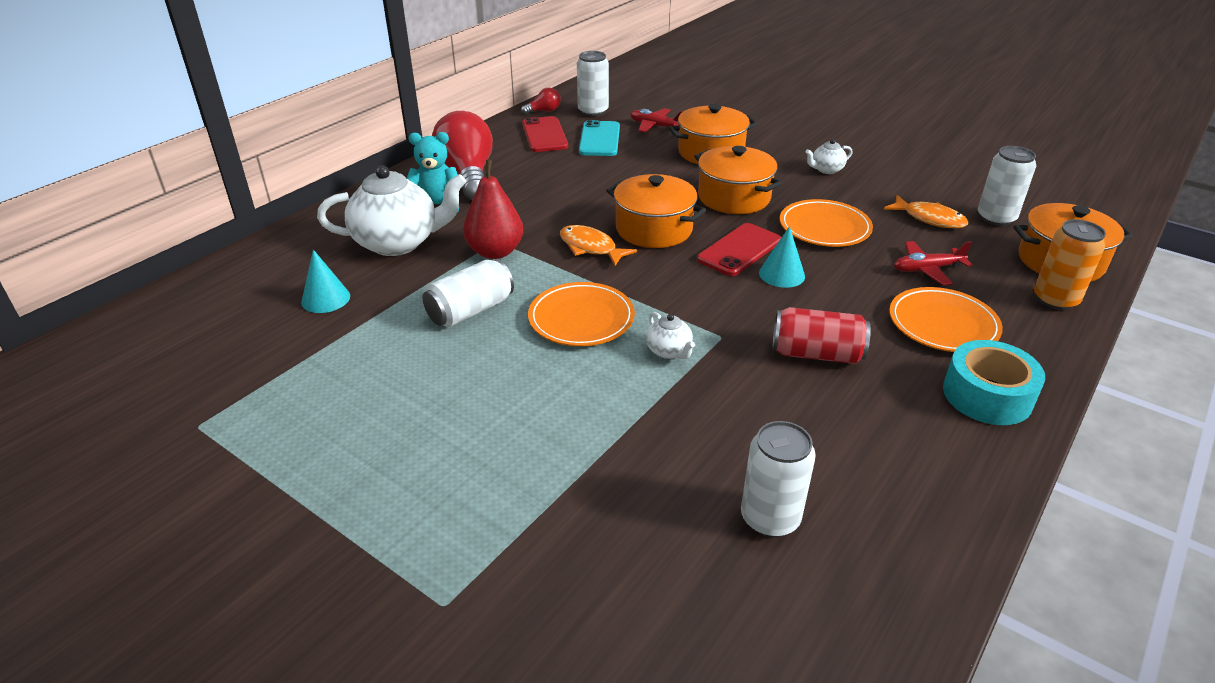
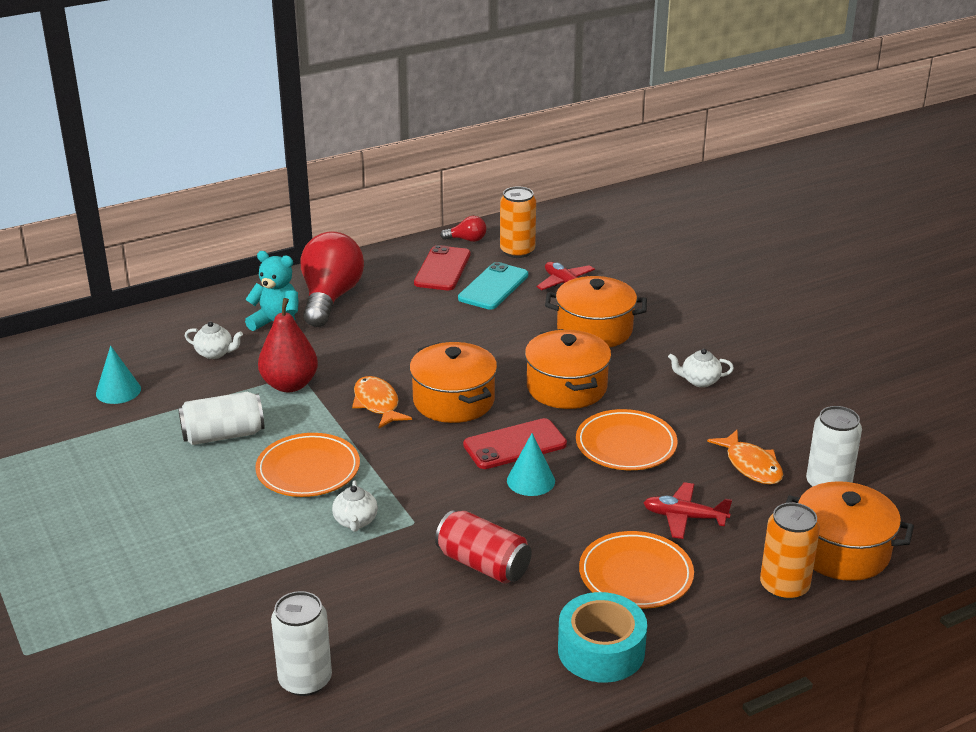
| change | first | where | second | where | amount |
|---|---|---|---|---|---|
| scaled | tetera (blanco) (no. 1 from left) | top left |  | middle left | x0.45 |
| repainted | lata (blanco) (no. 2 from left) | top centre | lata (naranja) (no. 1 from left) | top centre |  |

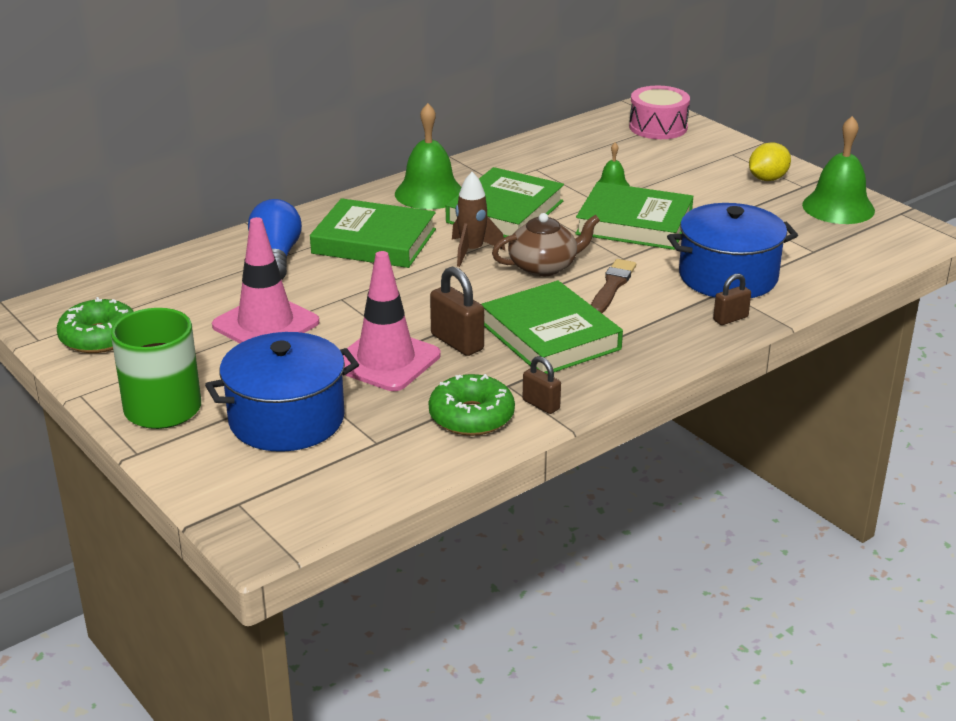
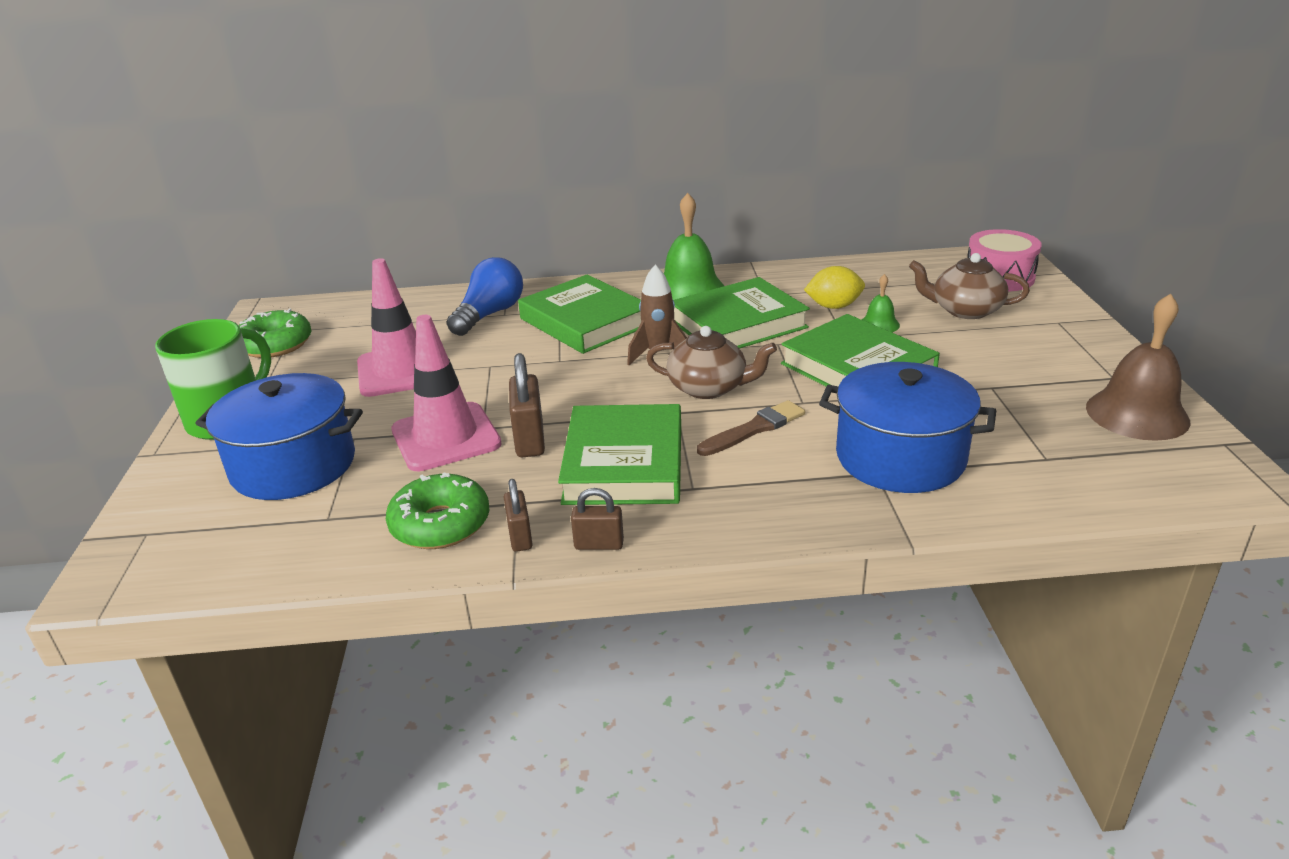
| change | first | where | second | where | amount |
|---|---|---|---|---|---|
| shifted | candado (marrón) (no. 3 from left) | middle right |  | centre |  |
| shifted | limón (amarillo) | top right |  | centre |  |
| repainted | campana (verde) (no. 3 from left) | top right | campana (marrón) | middle right |  |
| new |  |  | tetera (marrón) (no. 2 from left) | top right |  |

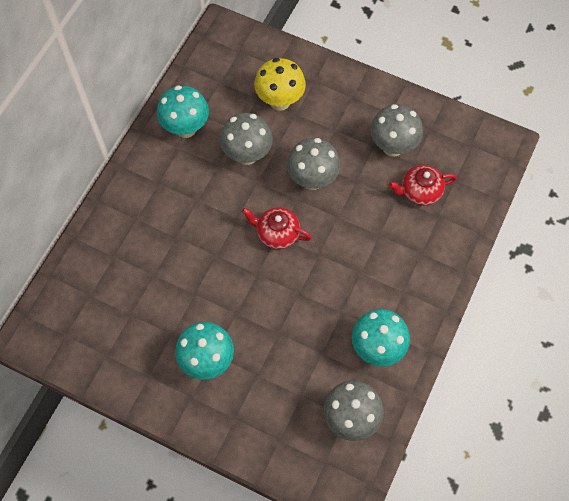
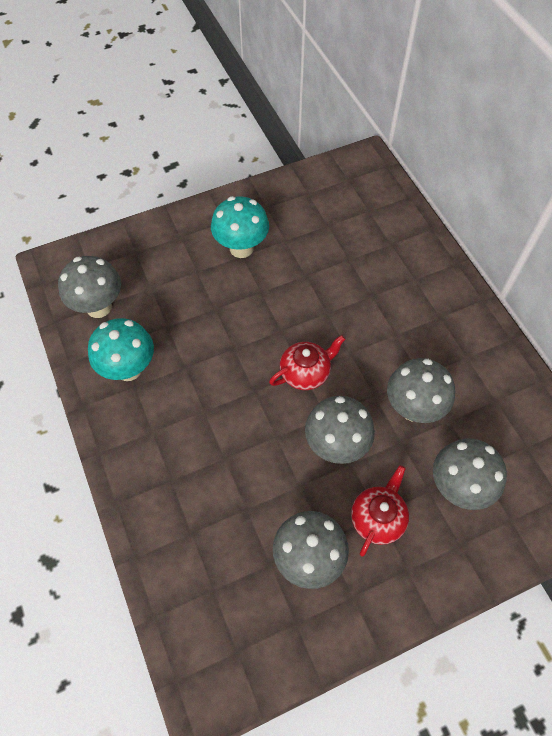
| change | first | where | second | where | amount |
|---|---|---|---|---|---|
| gone | seta (turquesa) (no. 1 from left) | top left |  |  |  |
| repainted | seta (amarillo) | top centre | seta (gris) (no. 5 from left) | middle right |  |
| shifted | tetera (rojo) (no. 2 from left) | middle right |  | bottom right |  |

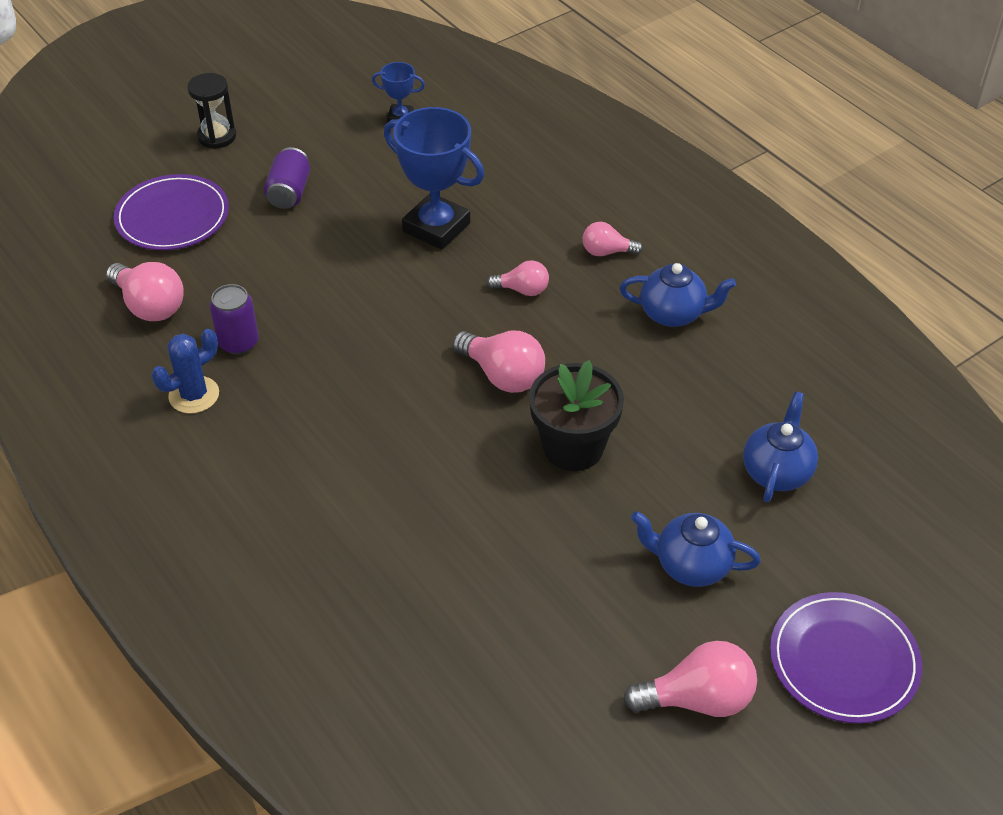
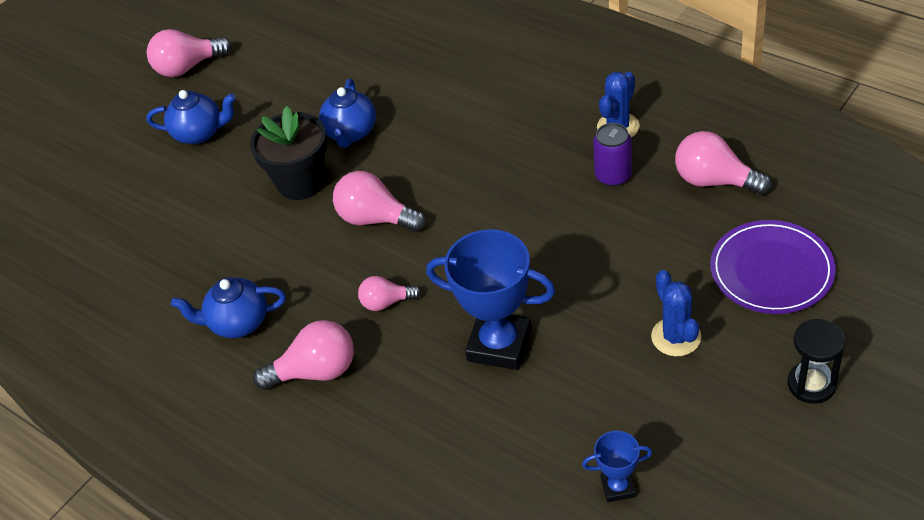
| change | first | where | second | where | amount |
|---|---|---|---|---|---|
| swapped | lata (morado) (no. 2 from left) | top left | cactus (azul) (no. 2 from left) | middle right |  |
| scaled | bombilla (rosa) (no. 4 from left in the first image) | top centre | bombilla (rosa) (no. 2 from left) | bottom left | x1.64 |
| shifted | tetera (azul) (no. 3 from left) | middle right |  | top centre |  |
| gone | plato (morado) (no. 2 from left) | bottom right |  |  |  |

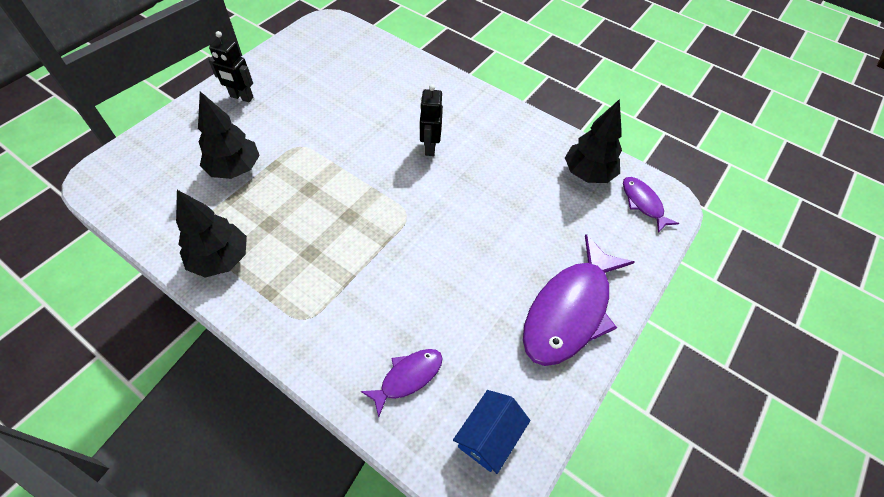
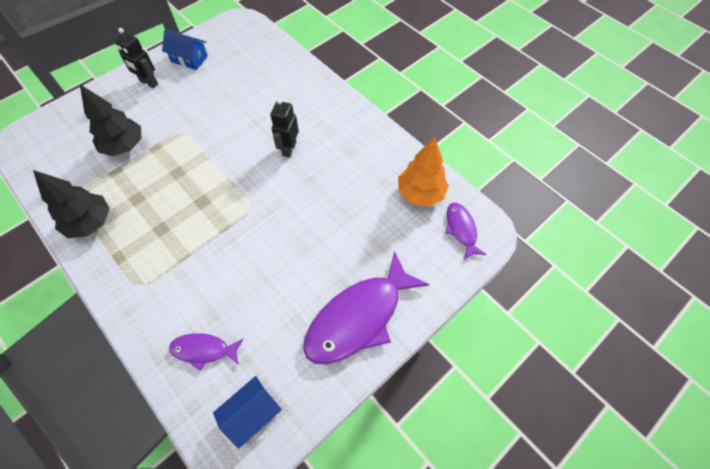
| change | first | where | second | where | amount |
|---|---|---|---|---|---|
| rotated | pez (morado) (no. 1 from left) | bottom centre |  | bottom left | 150 degrees counterclockwise |
| repainted | árbol (negro) (no. 3 from left) | top right | árbol (naranja) | centre |  |
| new |  |  | casa (azul) (no. 1 from left) | top left |  |

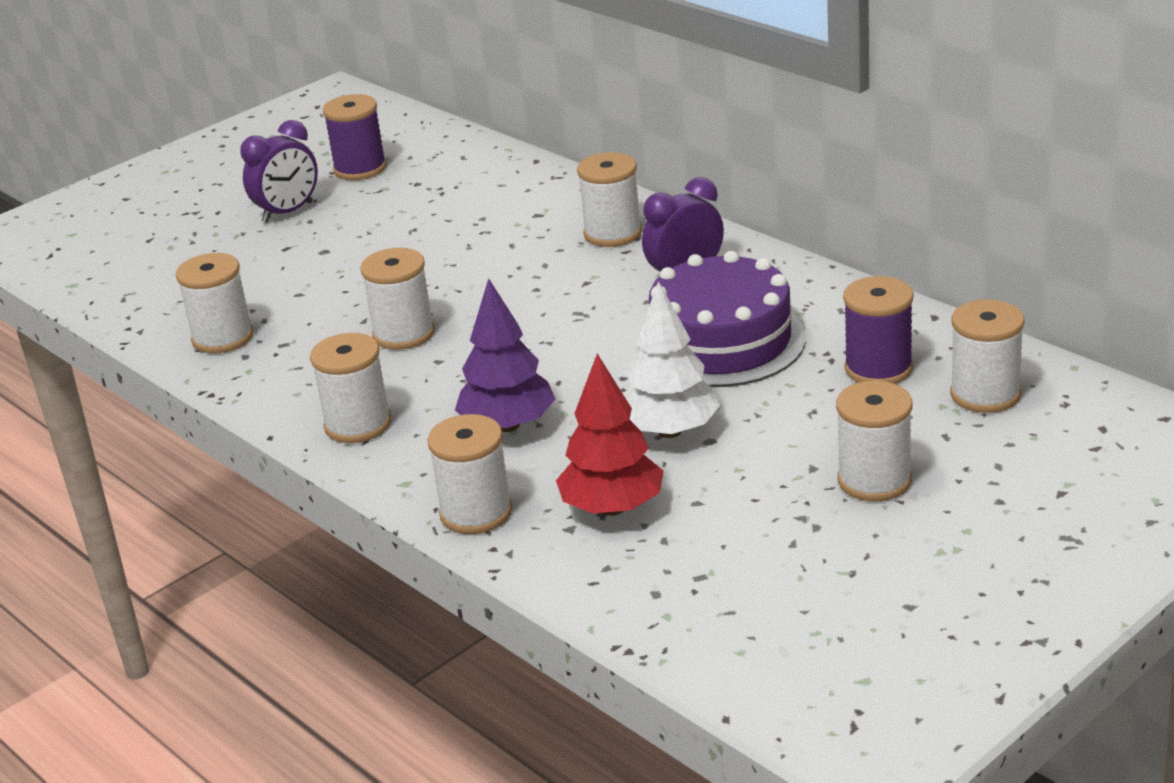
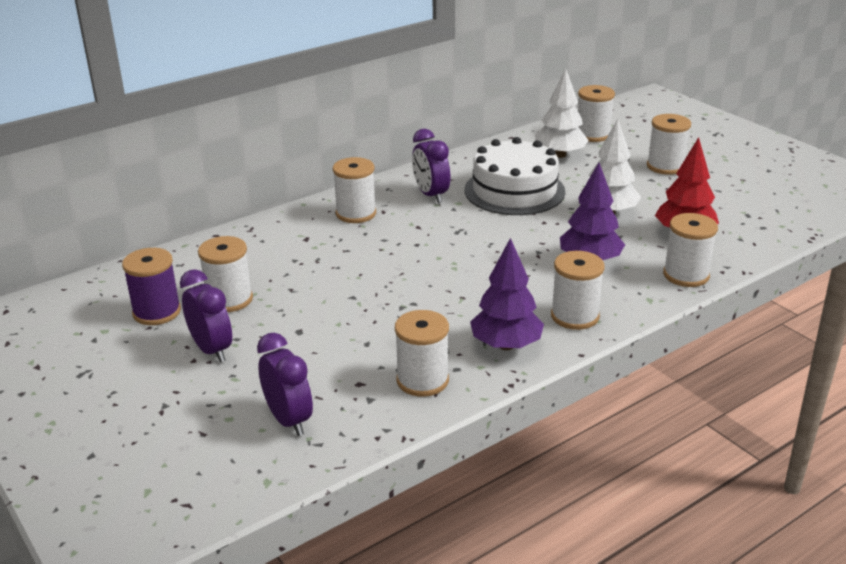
| change | first | where | second | where | amount |
|---|---|---|---|---|---|
| shifted | carrete (blanco) (no. 3 from left in the first image) | centre | carrete (blanco) (no. 1 from left) | middle left |  |
| repainted | tarta (morado) | centre | tarta (blanco) | top centre |  |
| swapped | carrete (morado) (no. 2 from left) | middle right | árbol (blanco) (no. 1 from left) | top centre |  |
| new |  |  | despertador (morado) (no. 2 from left) | bottom centre |  |
| new |  |  | árbol (morado) (no. 1 from left) | centre |  |

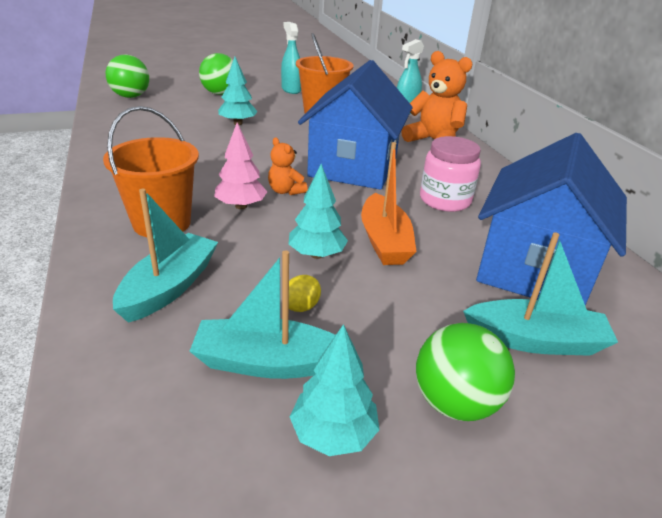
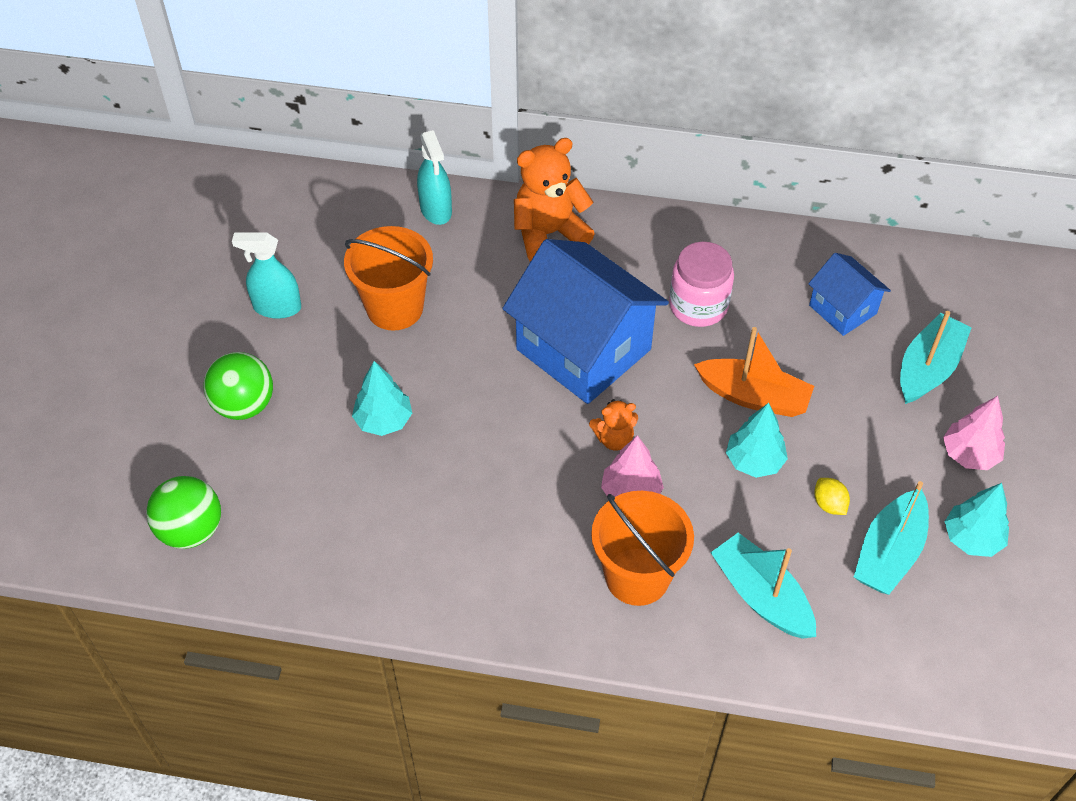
| change | first | where | second | where | amount |
|---|---|---|---|---|---|
| swapped | pelota (verde) (no. 3 from left) | bottom right | árbol (rosa) (no. 2 from left) | middle right |  |
| scaled | casa (azul) (no. 2 from left) | middle right |  | middle right | x0.51 |

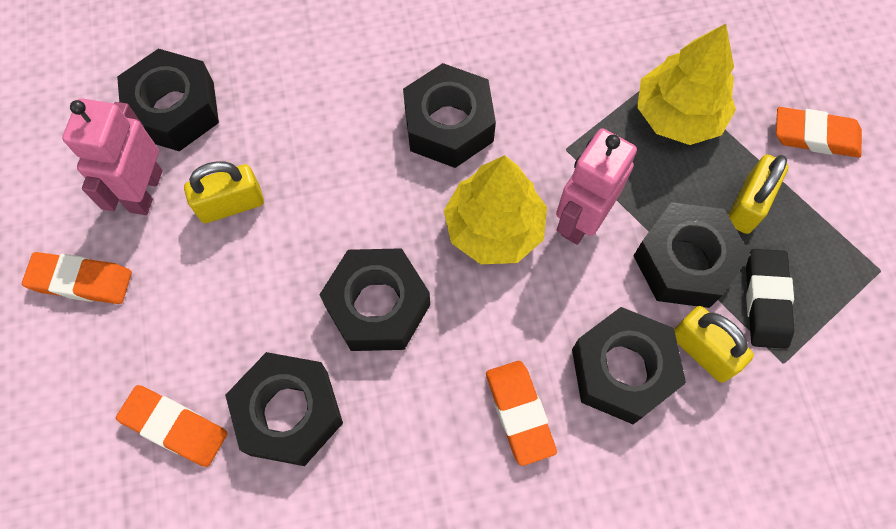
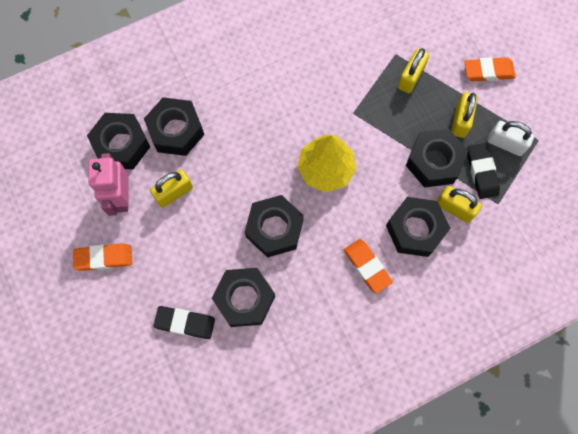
| change | first | where | second | where | amount |
|---|---|---|---|---|---|
| repainted | goma de borrar (naranja) (no. 2 from left) | bottom left | goma de borrar (negro) (no. 1 from left) | bottom left |  |
| shifted | tuerca (negro) (no. 4 from left in the first image) | top centre | tuerca (negro) (no. 2 from left) | top left |  |
| gone | robot (rosa) (no. 2 from left) | centre |  |  |  |
| swapped | árbol (amarillo) (no. 2 from left) | top right | candado (amarillo) (no. 2 from left) | top right |  |
| new |  |  | candado (blanco) | top right |  |

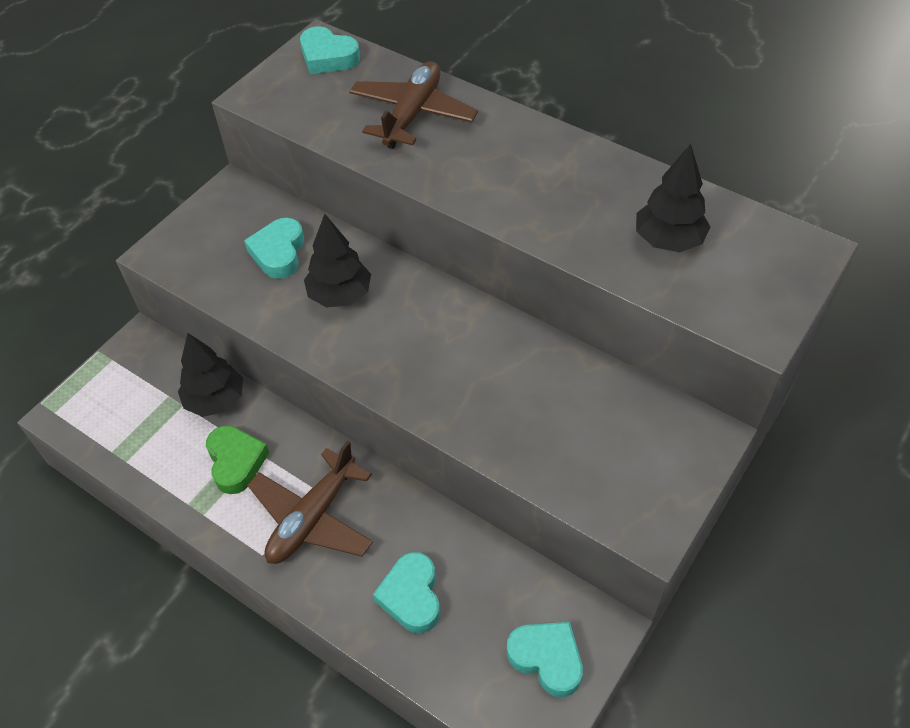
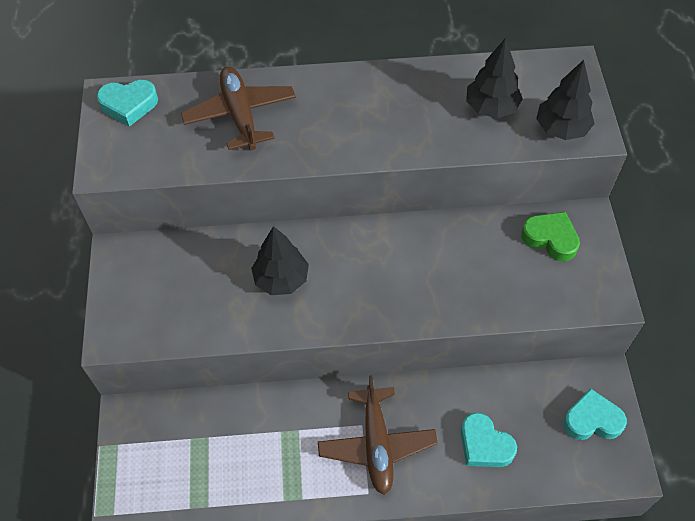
| change | first | where | second | where | amount |
|---|---|---|---|---|---|
| shifted | árbol (negro) (no. 1 from left in the first image) | middle left | árbol (negro) (no. 3 from left) | top right |  |
| shifted | corazón (verde) | middle left |  | middle right |  |
| gone | corazón (turquesa) (no. 1 from left) | middle left |  |  |  |

